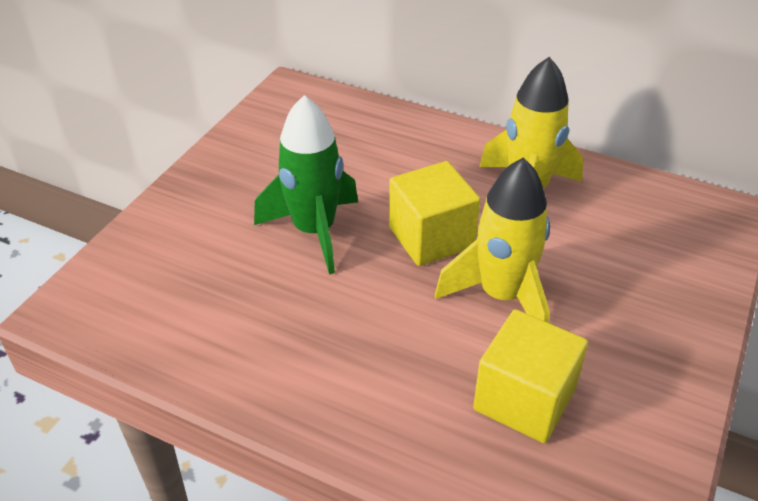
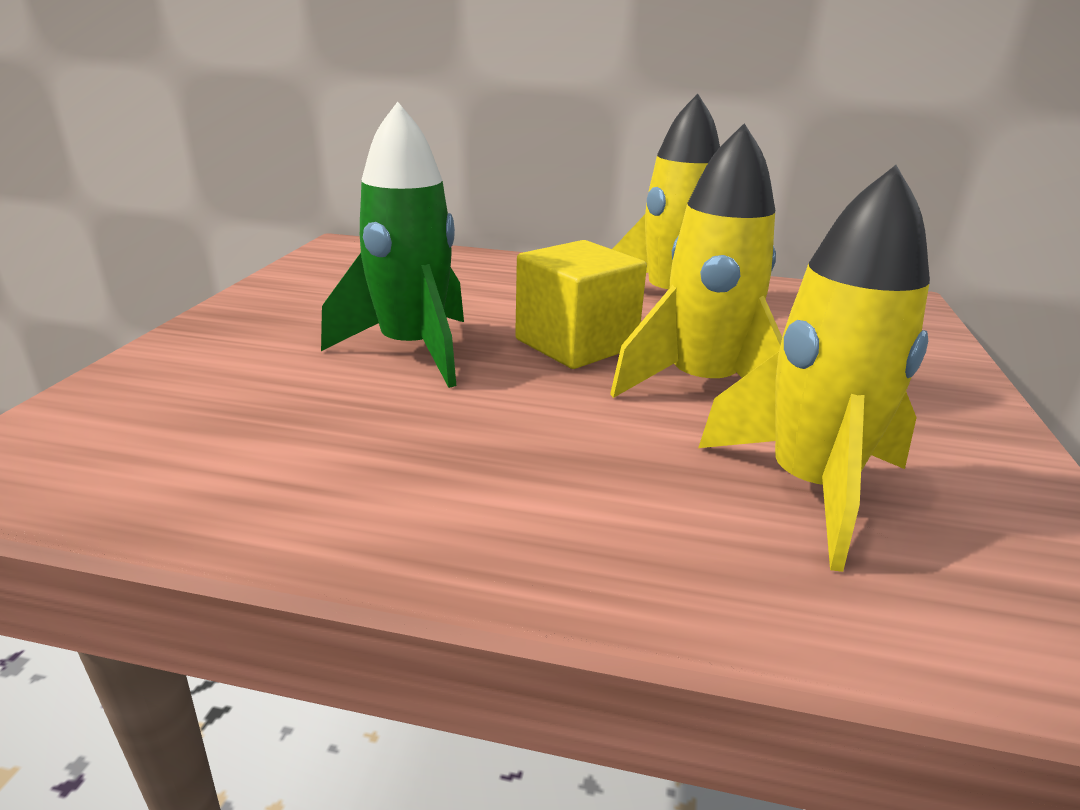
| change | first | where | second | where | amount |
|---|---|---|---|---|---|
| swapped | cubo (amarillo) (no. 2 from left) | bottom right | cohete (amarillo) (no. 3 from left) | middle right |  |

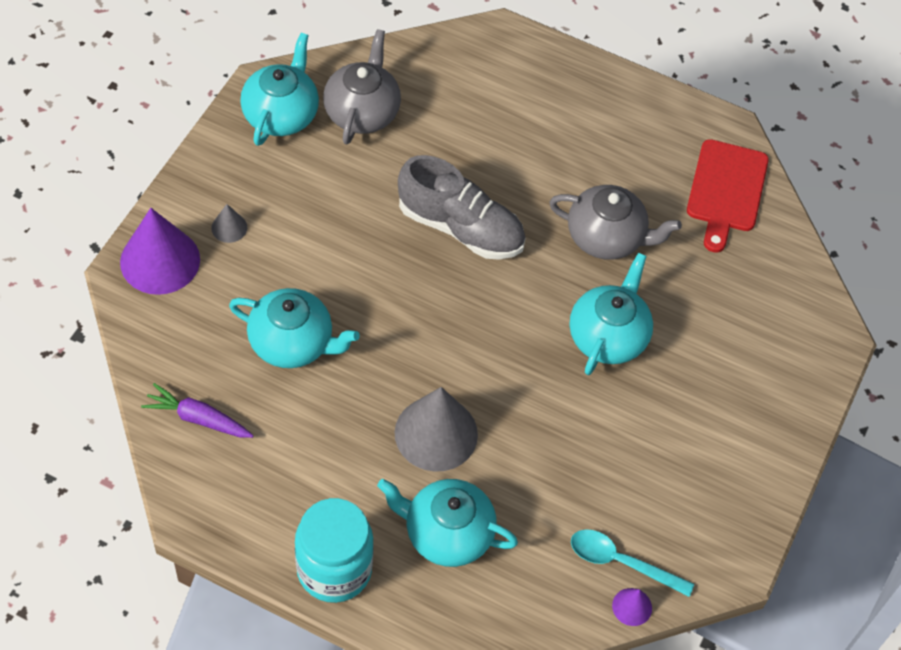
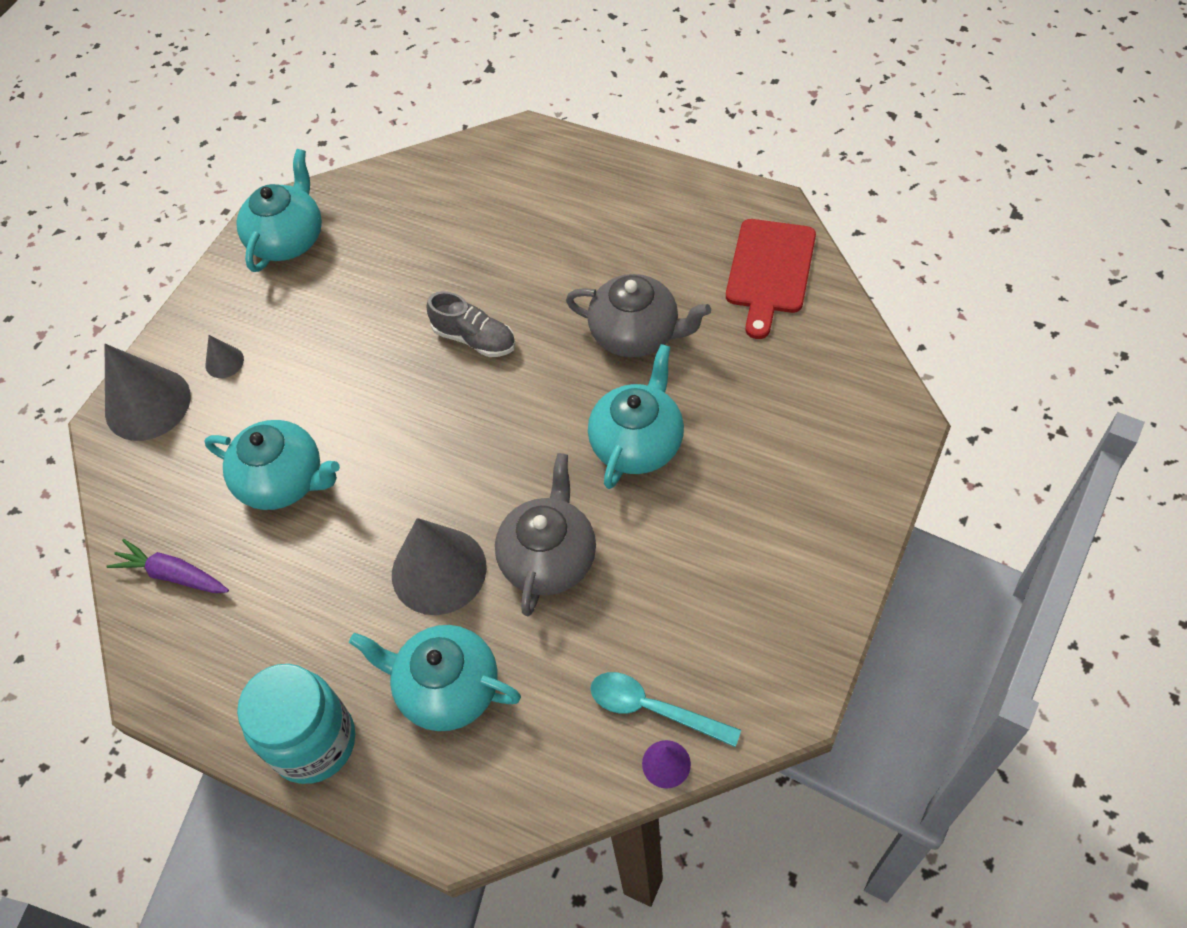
| change | first | where | second | where | amount |
|---|---|---|---|---|---|
| repainted | cono (morado) (no. 1 from left) | middle left | cono (gris) (no. 1 from left) | middle left |  |
| shifted | tetera (gris) (no. 1 from left) | top centre |  | centre |  |
| scaled | zapato (gris) | top centre |  | centre | x0.62 |

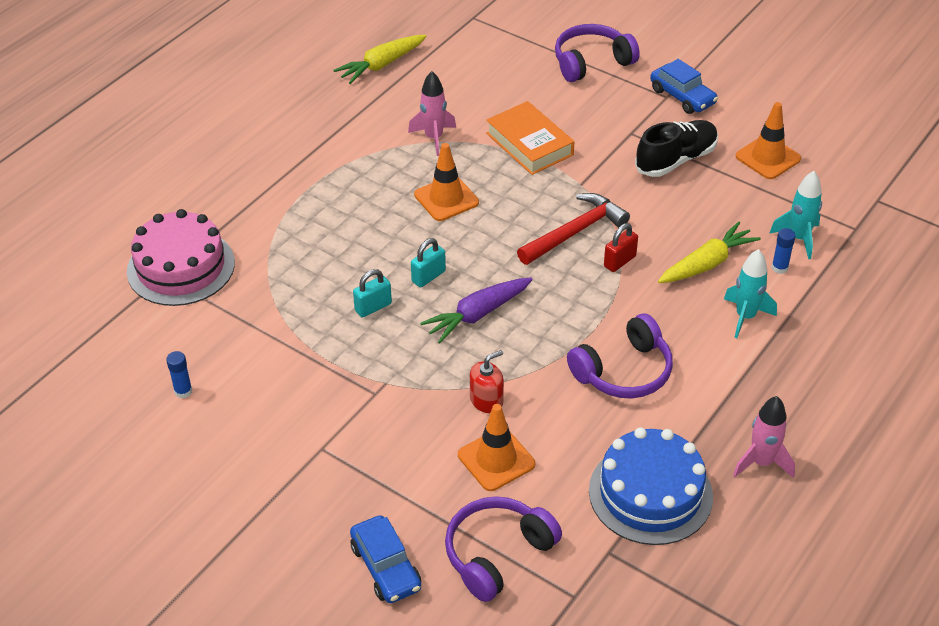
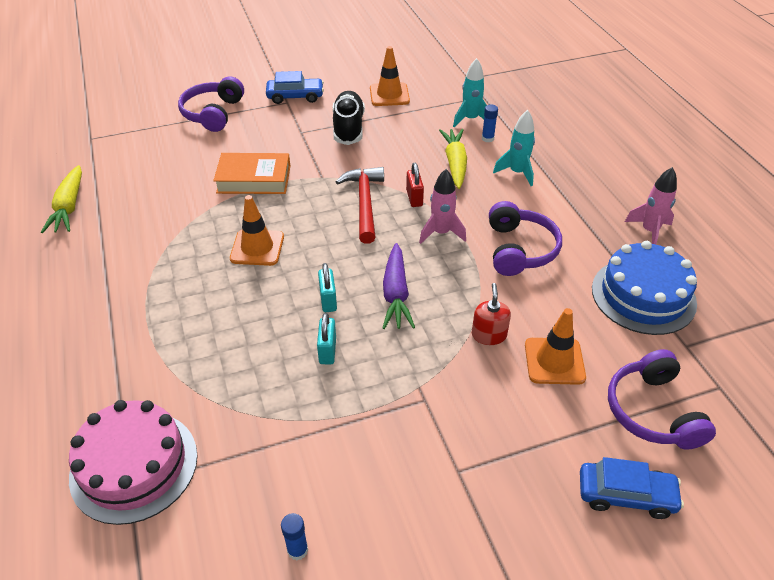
| change | first | where | second | where | amount |
|---|---|---|---|---|---|
| shifted | cohete (rosa) (no. 1 from left) | top centre |  | centre |  |

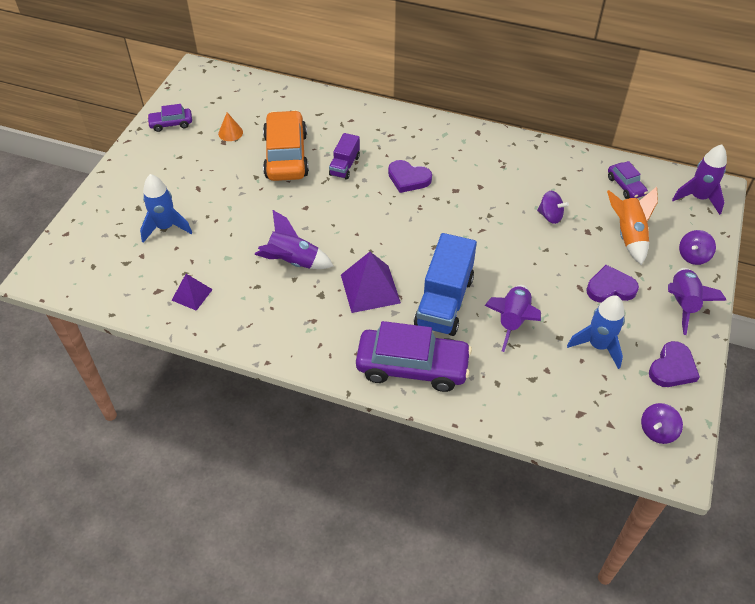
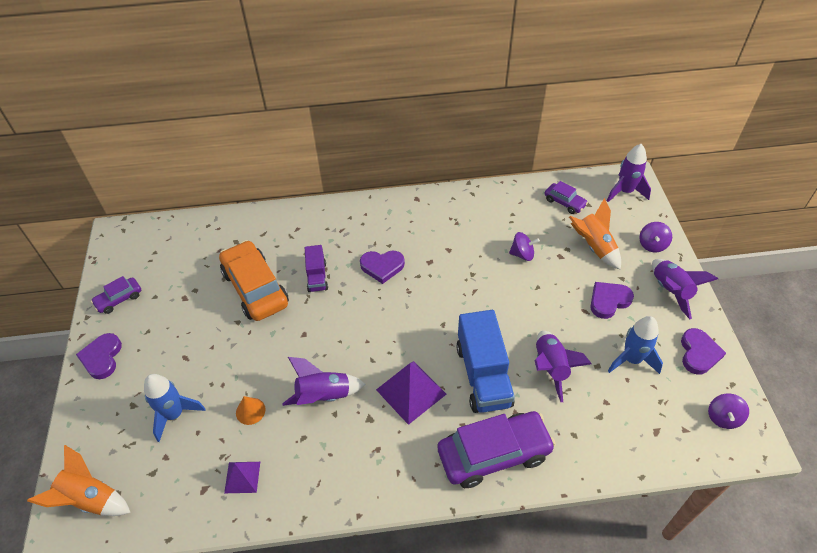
| change | first | where | second | where | amount |
|---|---|---|---|---|---|
| shifted | cono (naranja) | top left |  | bottom left |  |
| new |  |  | cohete (naranja) (no. 1 from left) | bottom left |  |
| new |  |  | corazón (morado) (no. 1 from left) | middle left |  |

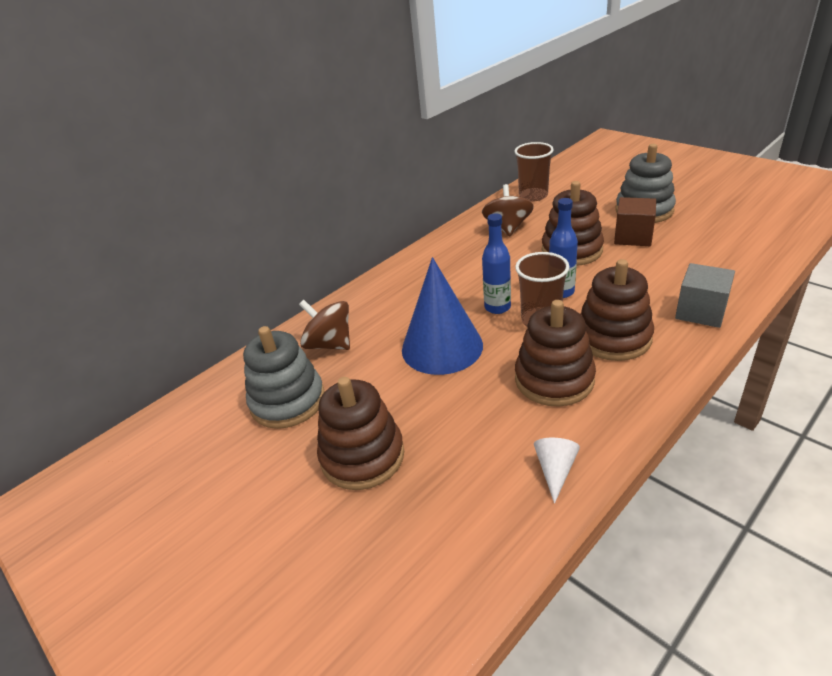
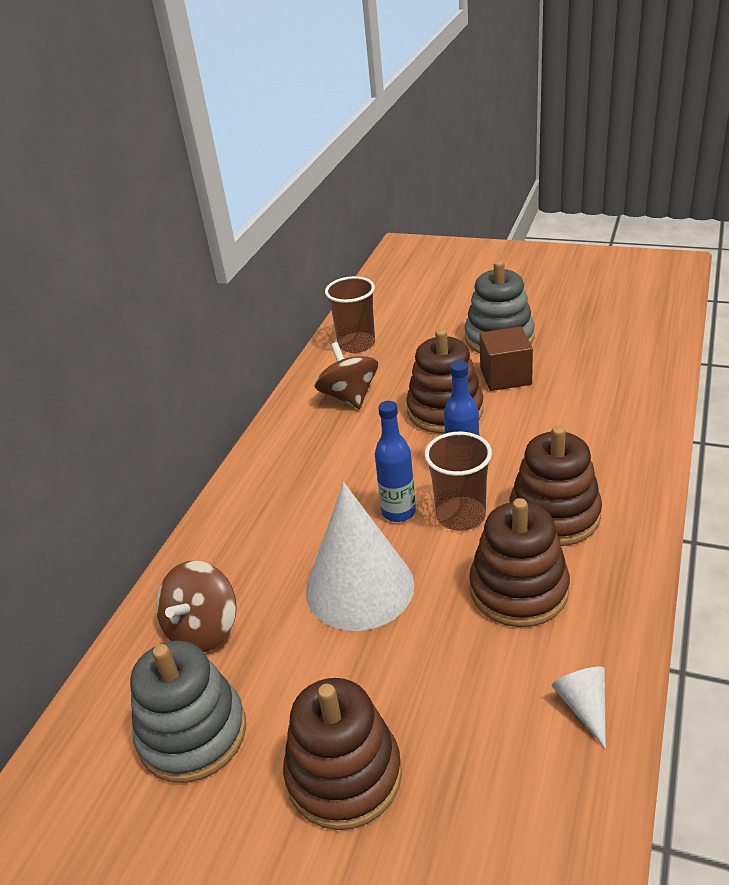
| change | first | where | second | where | amount |
|---|---|---|---|---|---|
| rotated | peonza (marrón) (no. 1 from left) | centre |  | bottom left | 75 degrees counterclockwise |
| repainted | cono (azul) | centre | cono (blanco) (no. 1 from left) | centre |  |
| gone | cubo (gris) | middle right |  |  |  |

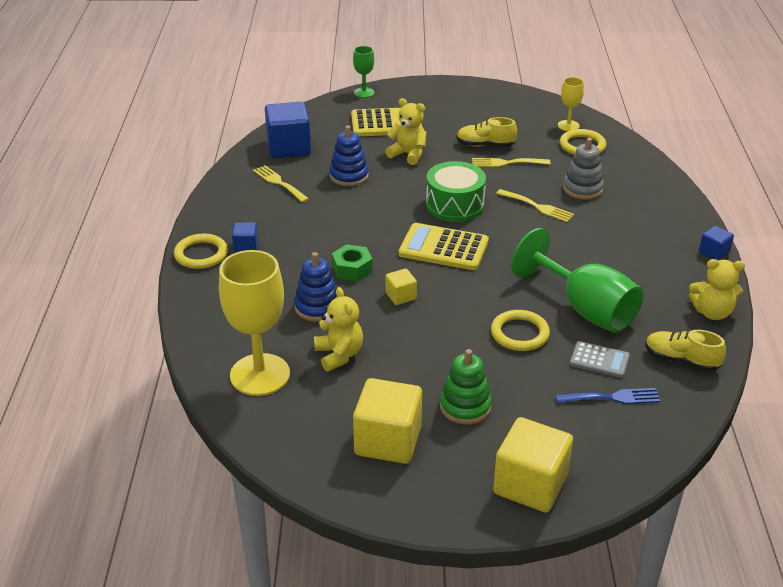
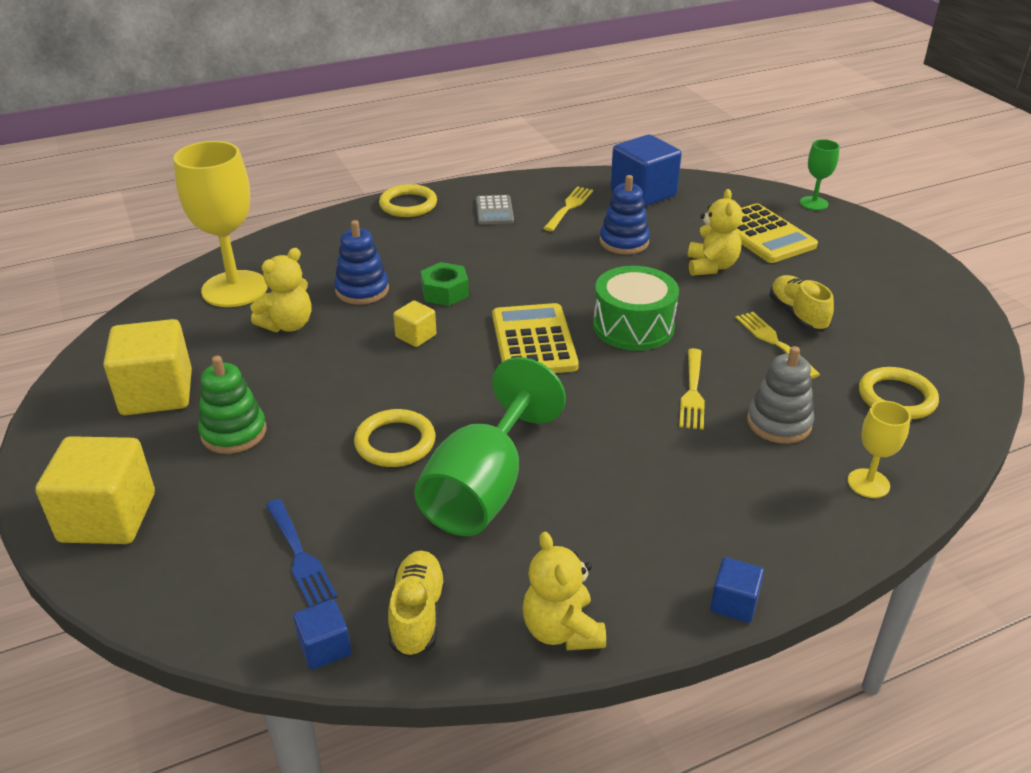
| change | first | where | second | where | amount |
|---|---|---|---|---|---|
| shifted | cubo (azul) (no. 1 from left) | middle left |  | bottom left |  |
| shifted | copa (amarillo) (no. 2 from left) | top right |  | middle right |  |
| shifted | calculadora (gris) | middle right |  | top centre |  |

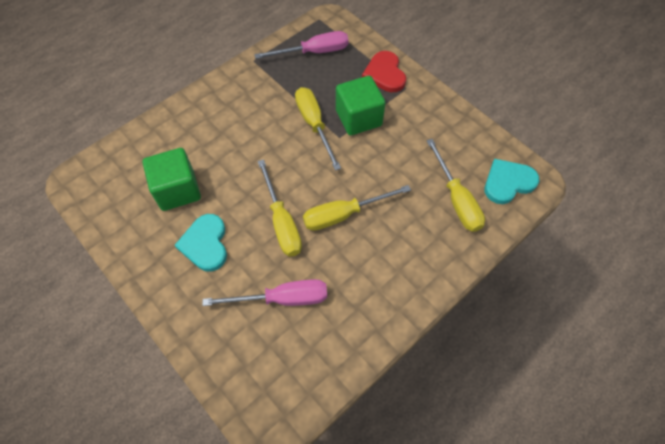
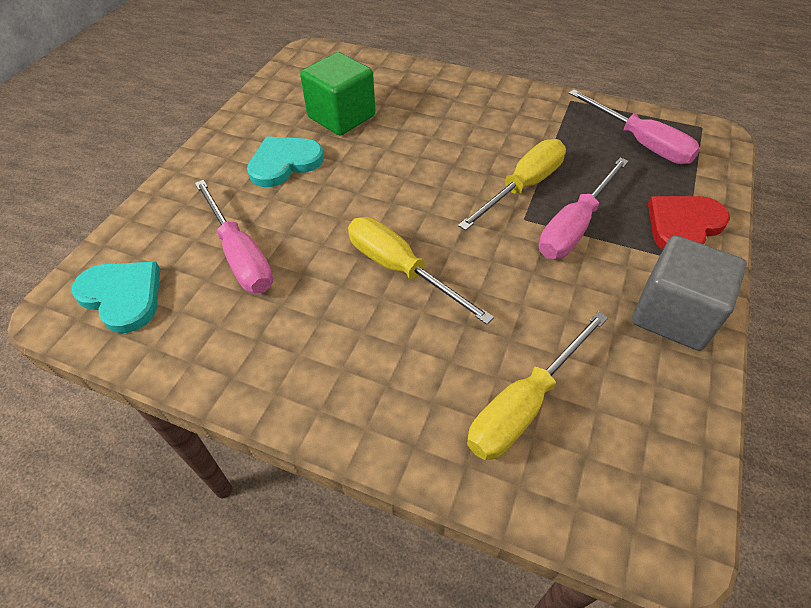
| change | first | where | second | where | amount |
|---|---|---|---|---|---|
| gone | destornillador (amarillo) (no. 1 from left) | centre |  |  |  |
| swapped | cubo (verde) (no. 2 from left) | top centre | destornillador (rosa) (no. 2 from left) | middle right |  |
| shifted | corazón (turquesa) (no. 2 from left in the first image) | middle right | corazón (turquesa) (no. 1 from left) | middle left |  |
| new |  |  | cubo (gris) | middle right |  |

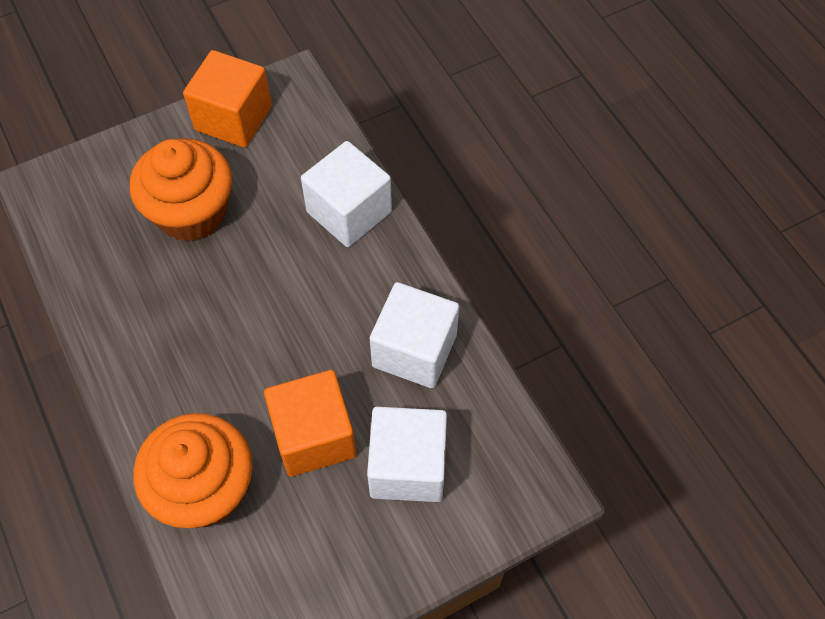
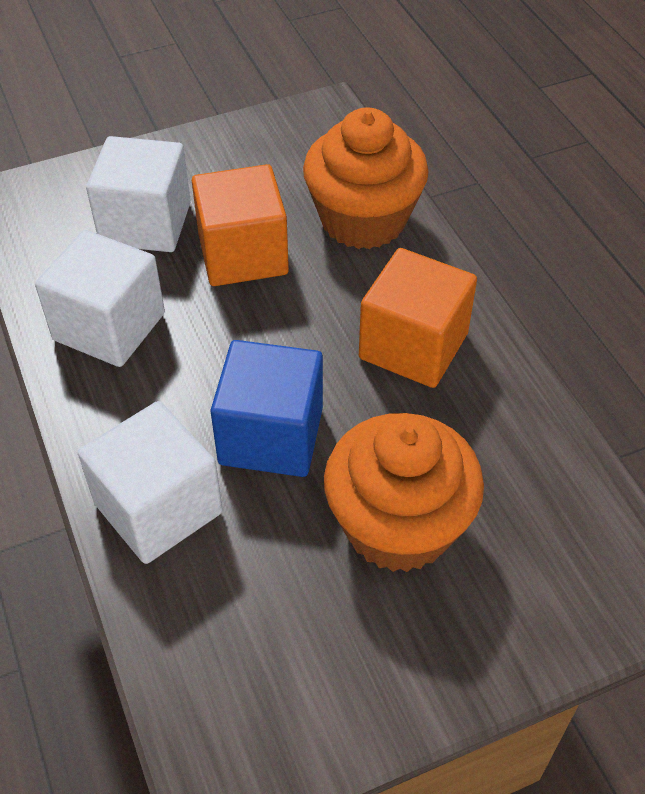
| change | first | where | second | where | amount |
|---|---|---|---|---|---|
| shifted | cubo (naranja) (no. 1 from left in the first image) | top left | cubo (naranja) (no. 2 from left) | centre |  |
| new |  |  | cubo (azul) | centre |  |

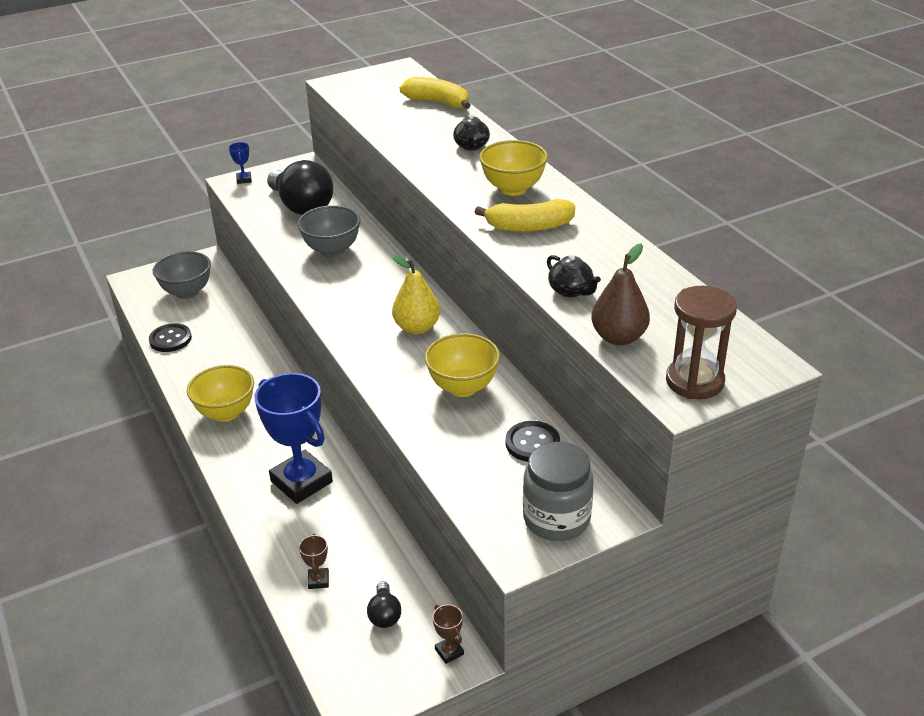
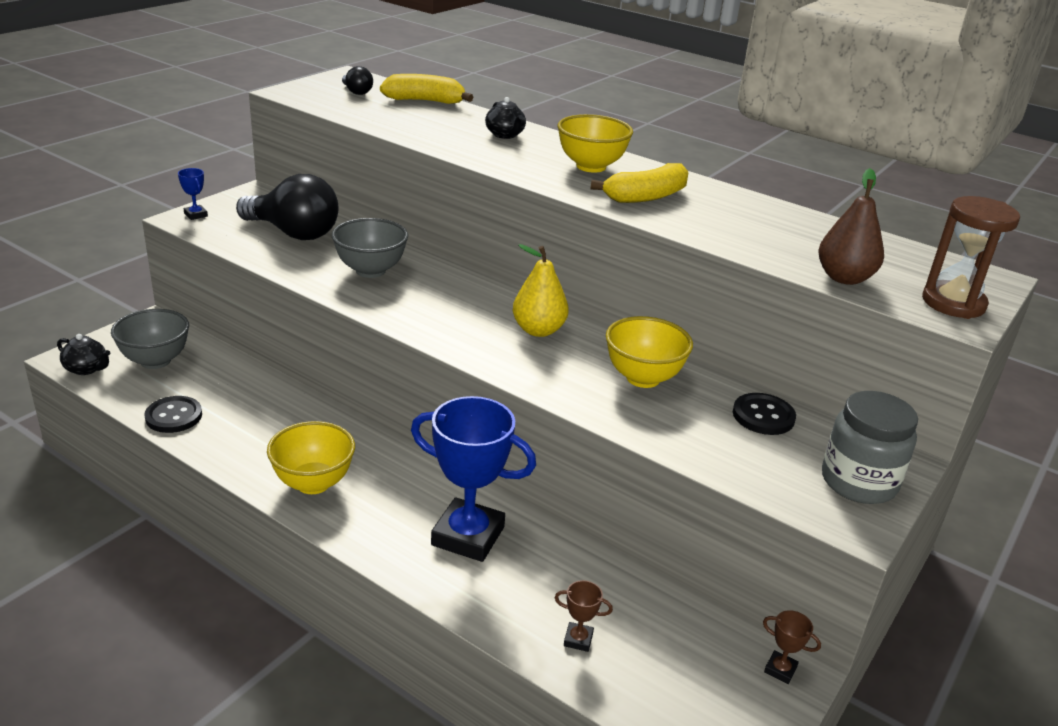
| change | first | where | second | where | amount |
|---|---|---|---|---|---|
| rotated | trofeo (marrón) (no. 1 from left) | bottom centre |  | bottom centre | 45 degrees counterclockwise |
| shifted | bombilla (negro) (no. 2 from left) | bottom centre |  | top centre |  |
| shifted | tetera (negro) (no. 2 from left in the first image) | centre | tetera (negro) (no. 1 from left) | middle left |  |

